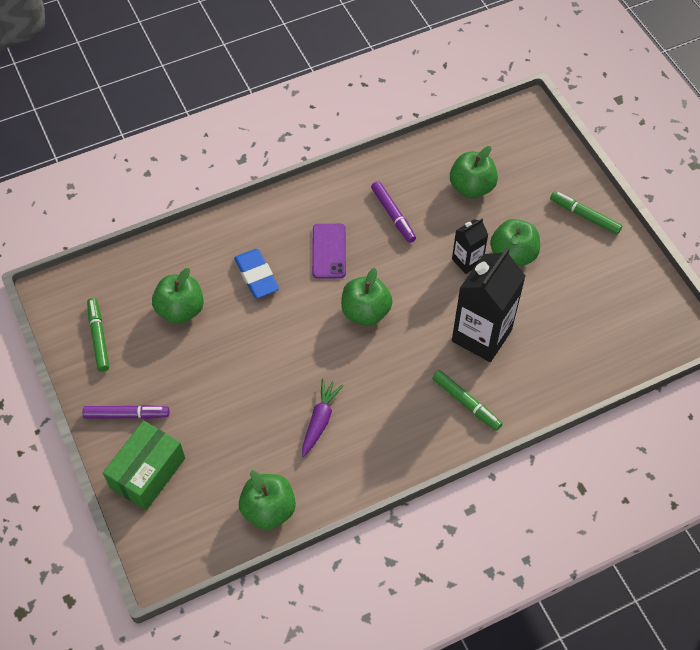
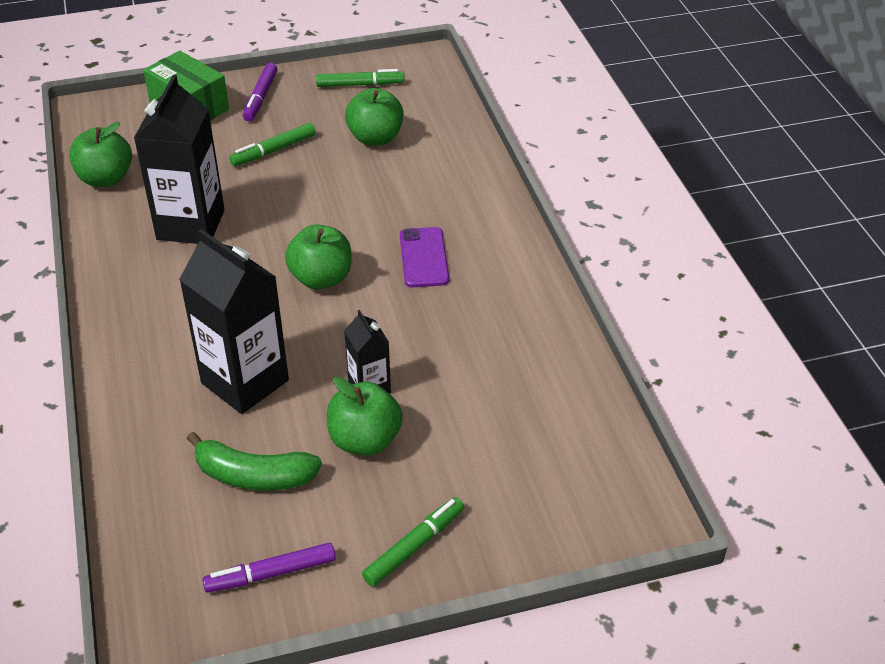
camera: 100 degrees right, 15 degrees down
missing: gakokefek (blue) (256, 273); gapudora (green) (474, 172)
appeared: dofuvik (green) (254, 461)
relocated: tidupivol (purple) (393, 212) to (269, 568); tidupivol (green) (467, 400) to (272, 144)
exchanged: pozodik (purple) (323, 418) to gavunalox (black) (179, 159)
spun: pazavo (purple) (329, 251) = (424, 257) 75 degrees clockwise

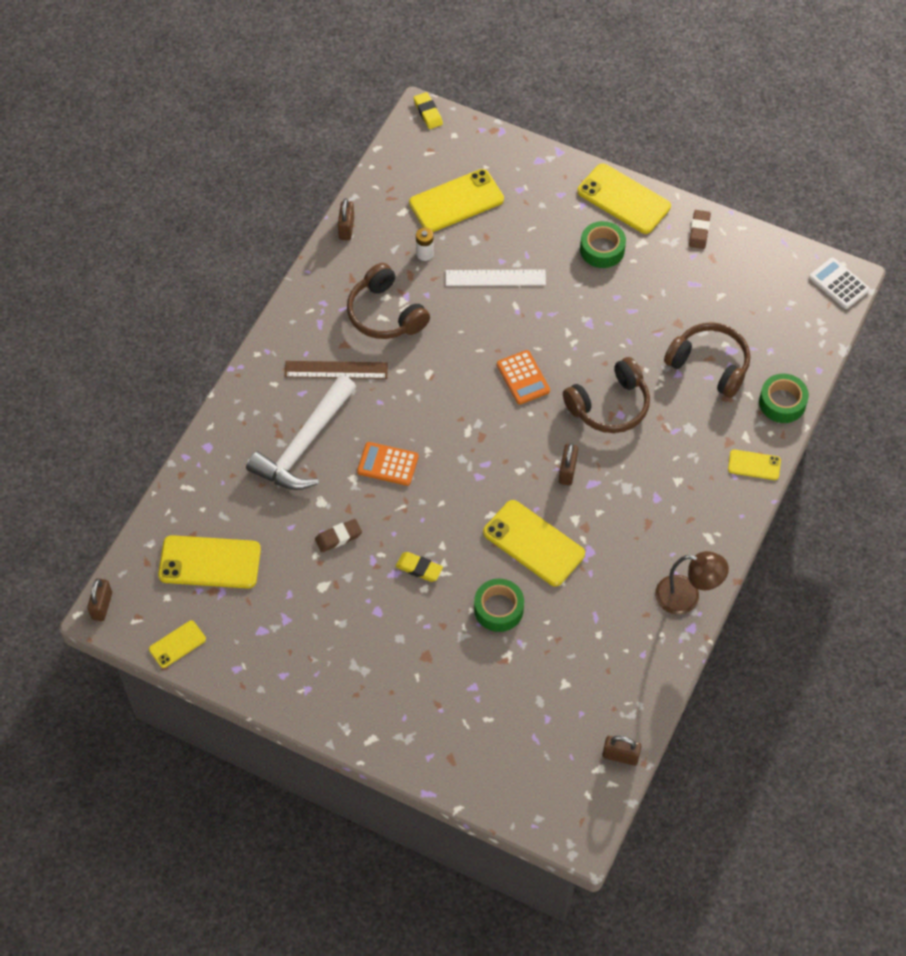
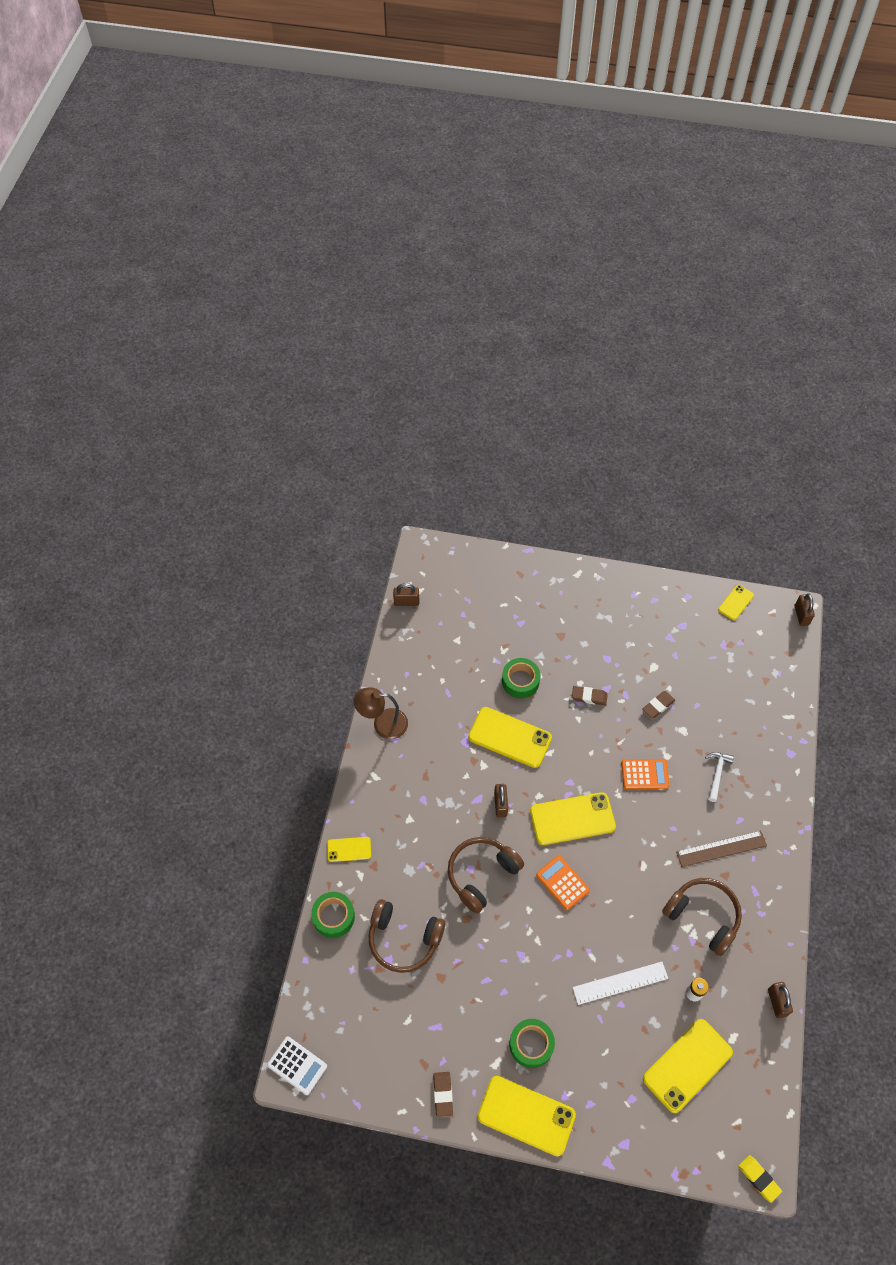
camera: 165 degrees right, 0 degrees up
relocated: pazavo (yellow) (209, 561) to (573, 818)
colour: gakokefek (yellow) (419, 567) to gakokefek (brown) (590, 695)
size: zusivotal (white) (301, 432) = (719, 777) x0.46

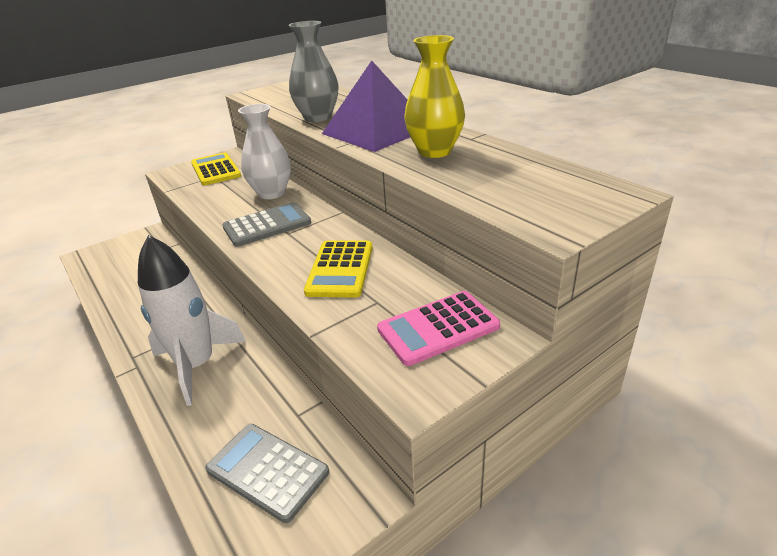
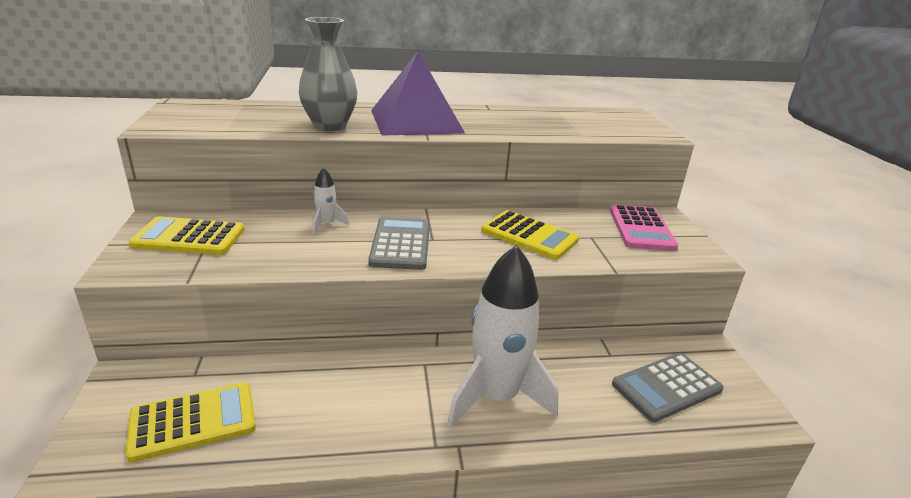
camera: 65 degrees left, 5 degrees down
missing: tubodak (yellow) (434, 96)
appeared: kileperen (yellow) (190, 422)
exchanged: tubodak (white) (264, 151) to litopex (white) (331, 200)

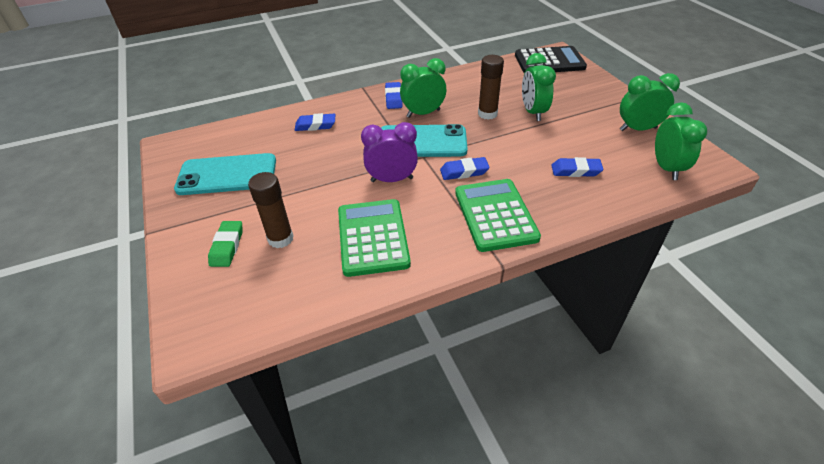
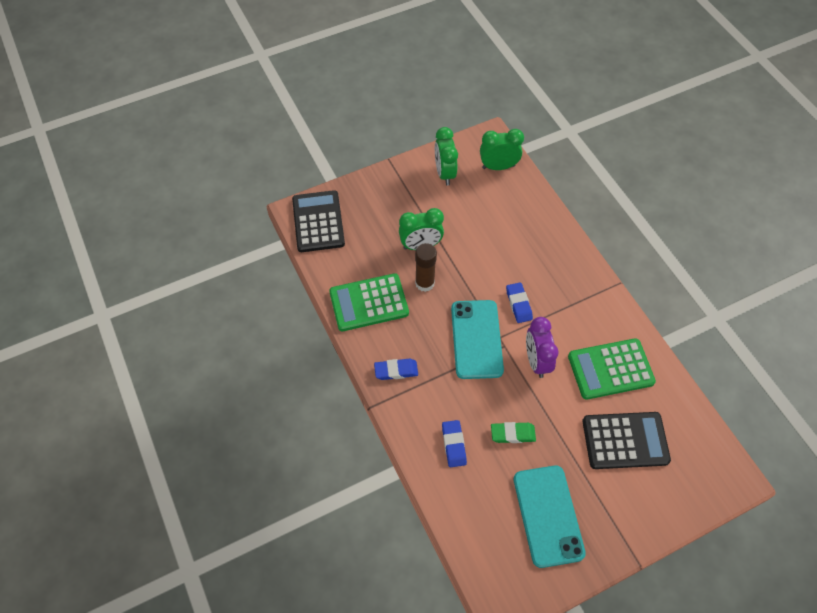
camera: 95 degrees left, 15 degrees up
missing: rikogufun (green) (423, 88); gakokefek (blue) (577, 167)
relocated: gakokefek (green) (225, 244) to (513, 432); kileperen (green) (498, 215) to (369, 302)
exchanged: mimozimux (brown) (270, 210) to kileperen (black) (626, 440)

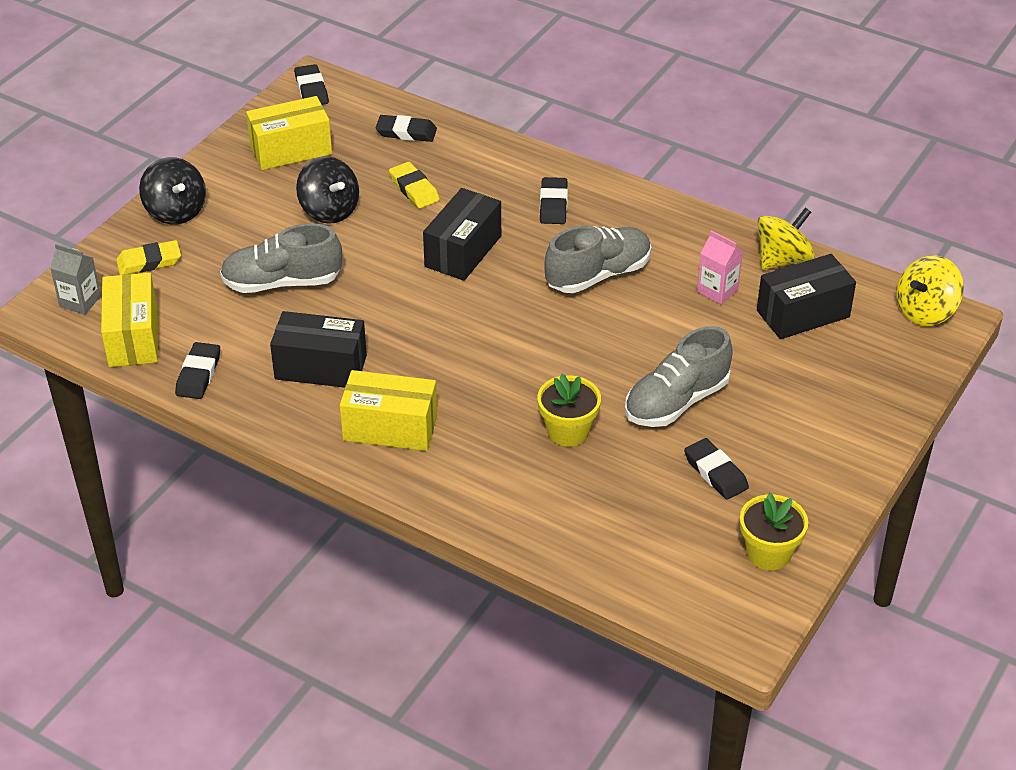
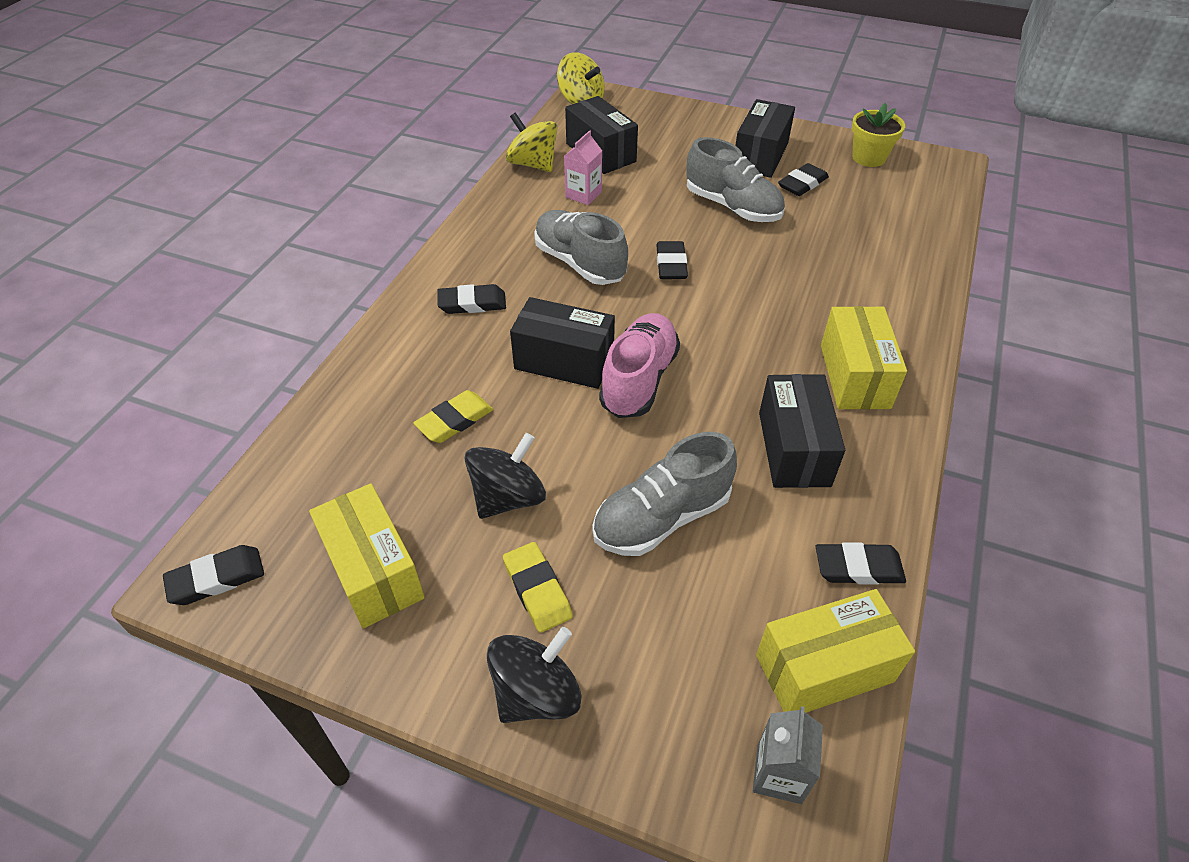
camera: 100 degrees left, 5 degrees up
missing: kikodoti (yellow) (569, 410)
appeared: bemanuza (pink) (639, 365); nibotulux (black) (765, 138)
relocated: gakokefek (yellow) (148, 257) to (538, 587); gakokefek (black) (406, 128) to (672, 260)
spun: bemanuza (grey) (281, 258) = (664, 494) 75 degrees clockwise

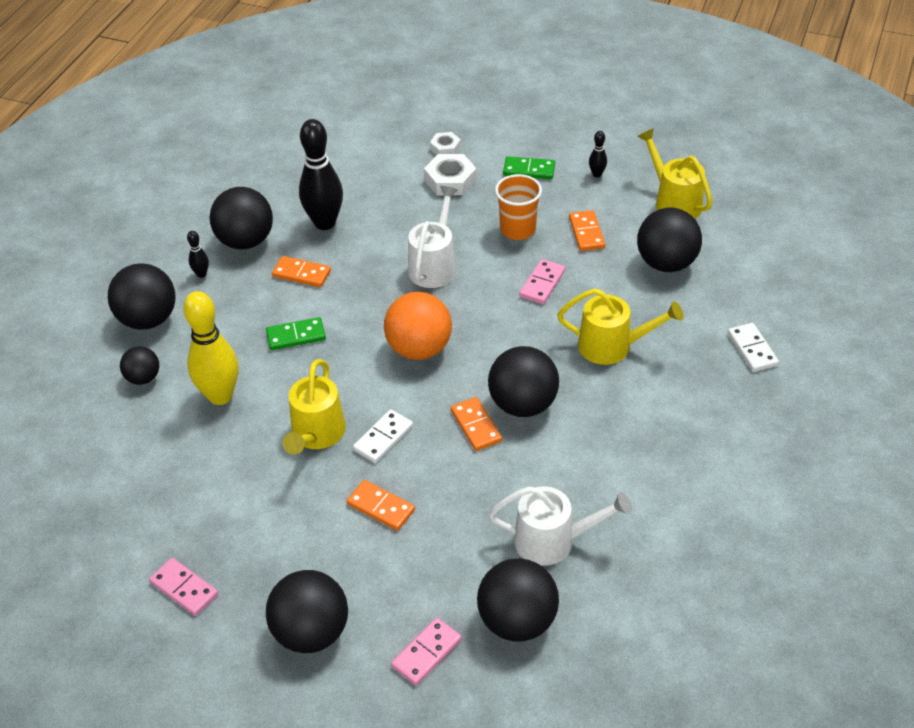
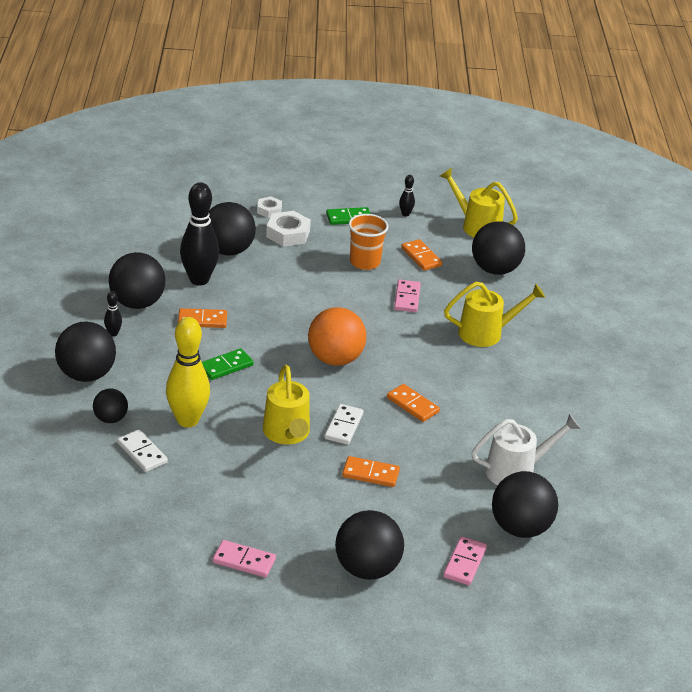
camera: 25 degrees left, 10 degrees down
missing: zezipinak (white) (433, 237)
relocated: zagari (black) (523, 381) to (232, 229); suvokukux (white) (753, 347) to (142, 451)

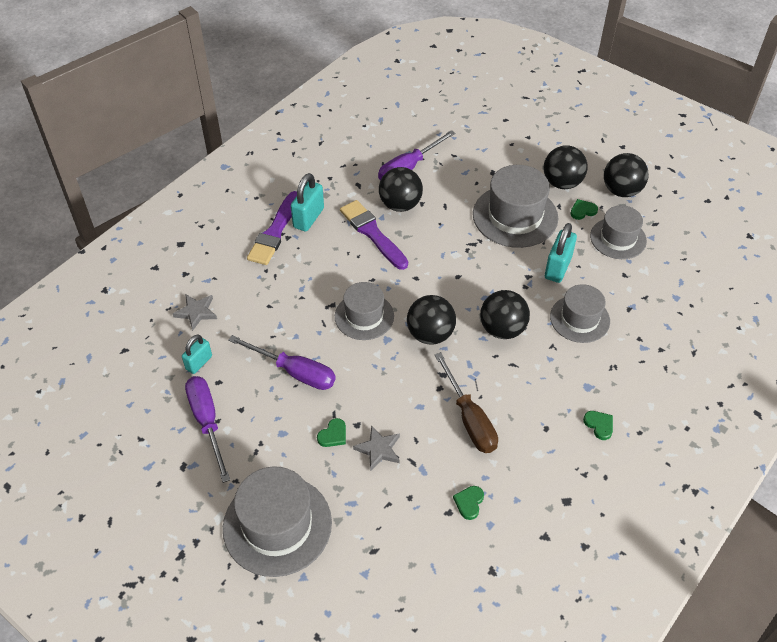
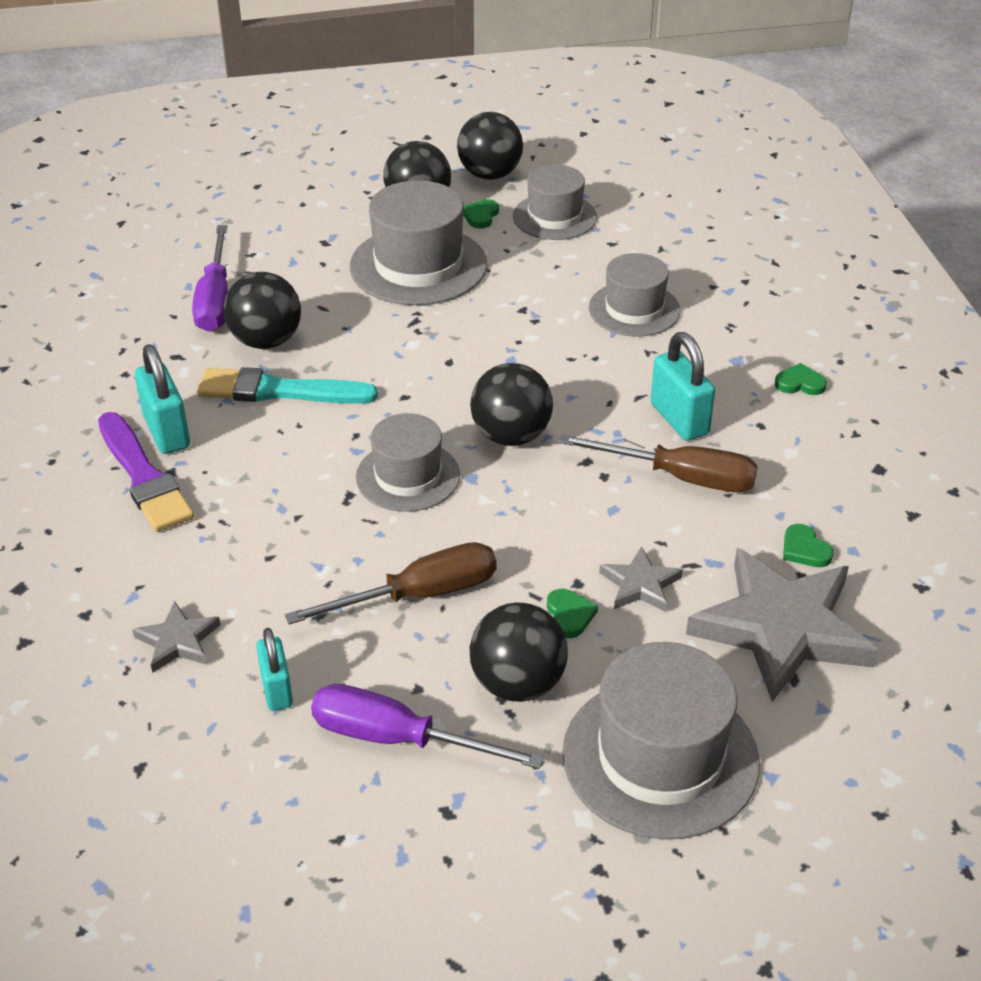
camera: 50 degrees left, 10 degrees down
appeared: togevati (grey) (782, 625)
relocated: zagari (black) (505, 314) to (519, 652); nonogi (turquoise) (561, 253) to (683, 386)
colour: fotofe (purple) (282, 362) to fotofe (brown) (391, 583); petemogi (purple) (374, 235) to petemogi (turquoise) (287, 385)

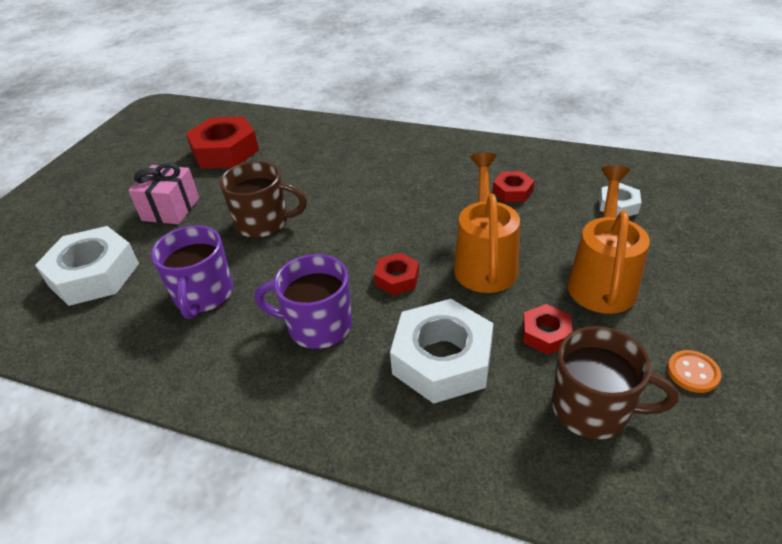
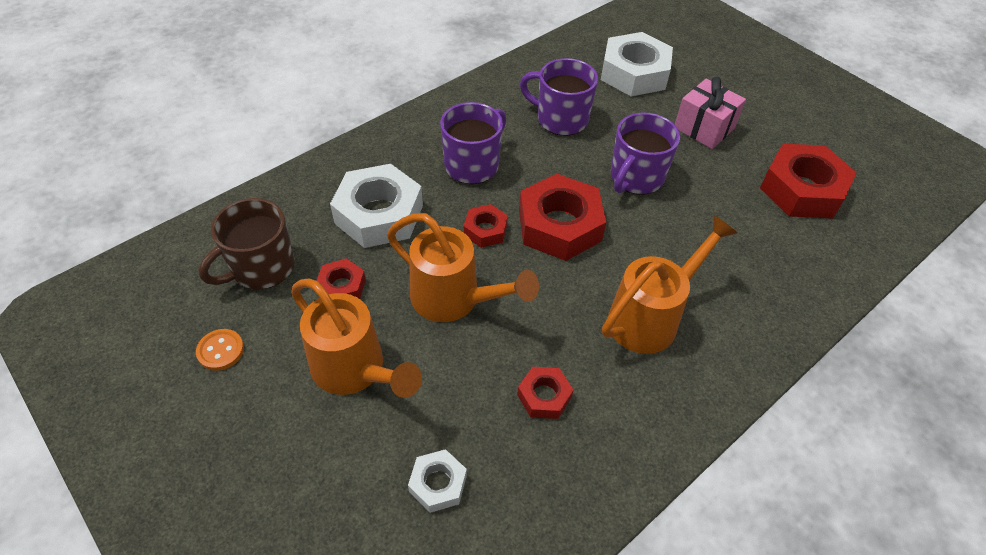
camera: 115 degrees right, 10 degrees up
appeared: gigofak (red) (562, 217); zezipinak (orange) (669, 284)
colour: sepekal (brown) (263, 199) to sepekal (purple) (645, 154)

